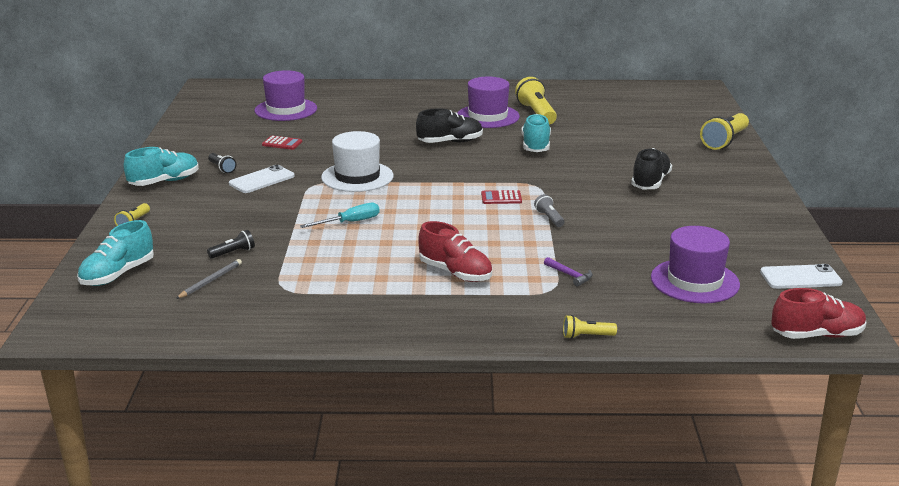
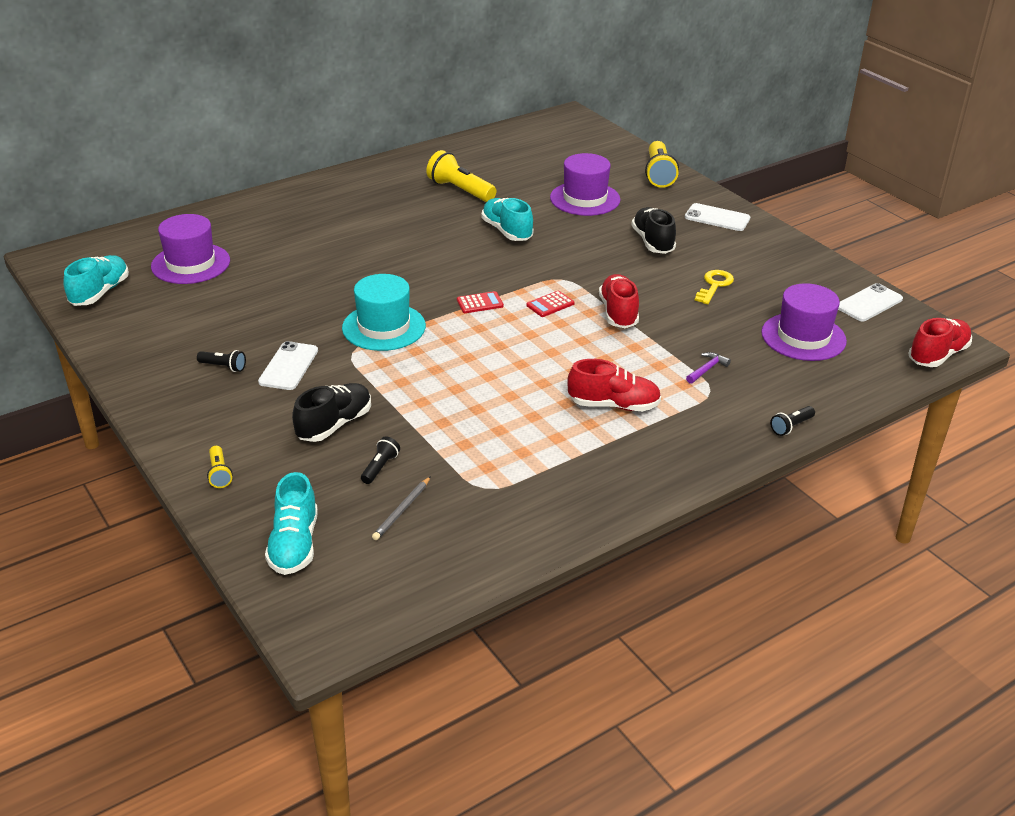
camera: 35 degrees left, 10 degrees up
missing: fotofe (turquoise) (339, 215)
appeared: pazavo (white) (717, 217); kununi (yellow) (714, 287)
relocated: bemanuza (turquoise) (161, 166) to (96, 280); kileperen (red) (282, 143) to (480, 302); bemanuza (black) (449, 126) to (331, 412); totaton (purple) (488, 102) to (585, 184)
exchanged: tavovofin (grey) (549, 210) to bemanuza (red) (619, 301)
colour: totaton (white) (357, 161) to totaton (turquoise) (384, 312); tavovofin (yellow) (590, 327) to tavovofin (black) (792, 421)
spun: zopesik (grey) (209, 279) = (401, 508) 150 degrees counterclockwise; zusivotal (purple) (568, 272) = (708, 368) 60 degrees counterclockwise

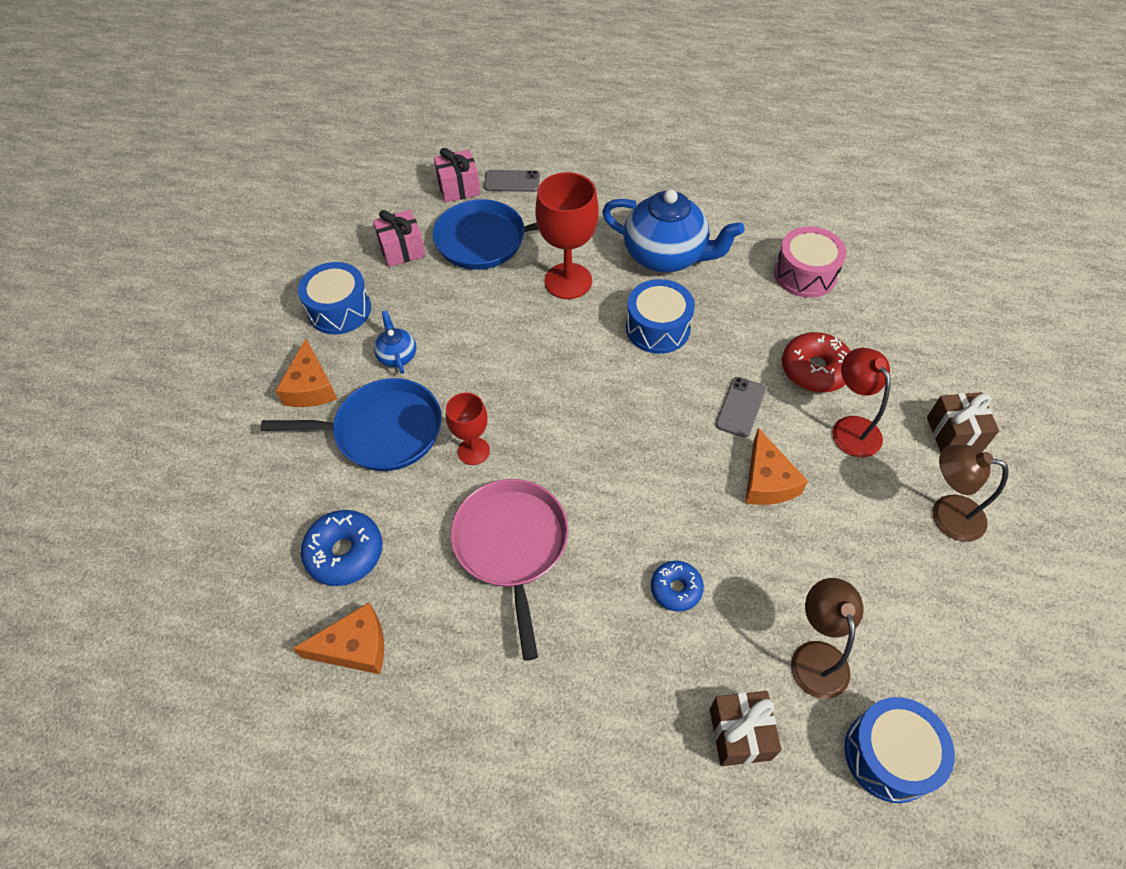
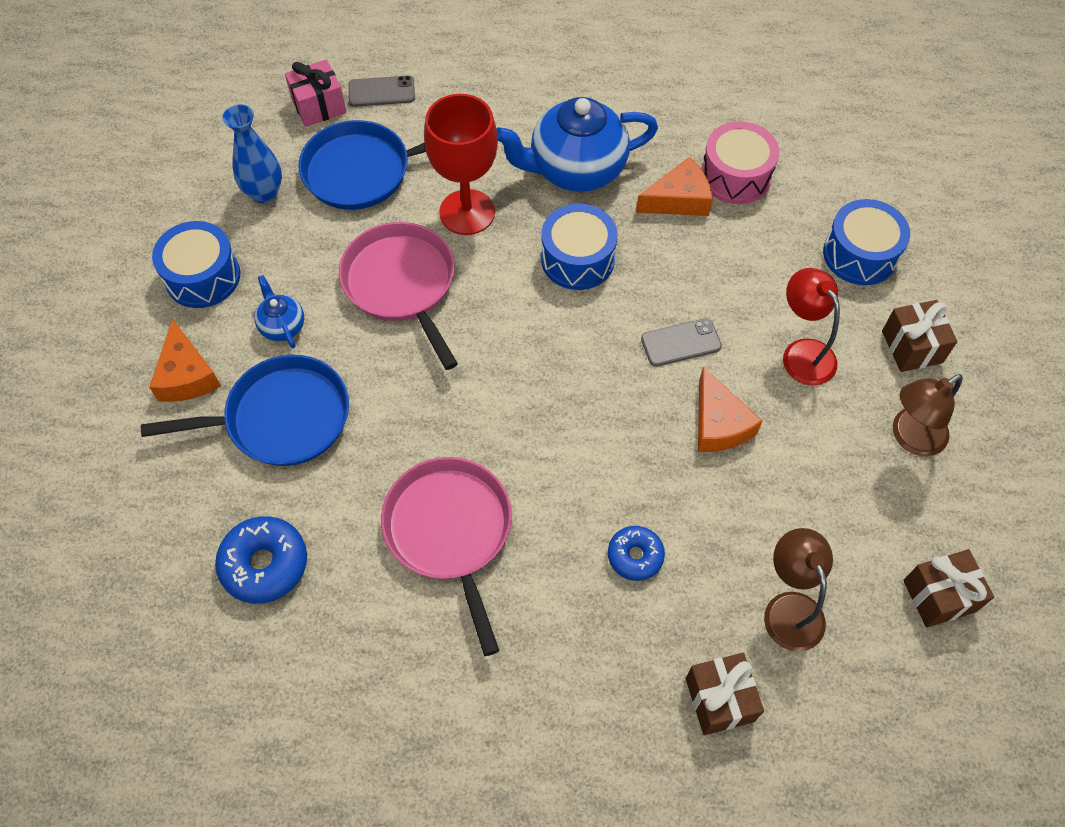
camera: 10 degrees left, 5 degrees up
missing: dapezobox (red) (468, 429); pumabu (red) (816, 362)
appeared: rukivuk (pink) (398, 296); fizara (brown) (948, 588)
relocated: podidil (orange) (338, 638) to (674, 186); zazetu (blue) (899, 750) to (866, 242)
exchanged: fizara (pink) (399, 238) to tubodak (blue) (252, 153)
spun: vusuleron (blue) (673, 230) = (577, 144) 150 degrees clockwise; pazavo (grey) (741, 407) = (681, 342) 60 degrees clockwise; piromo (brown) (971, 493) = (928, 415) 45 degrees counterclockwise

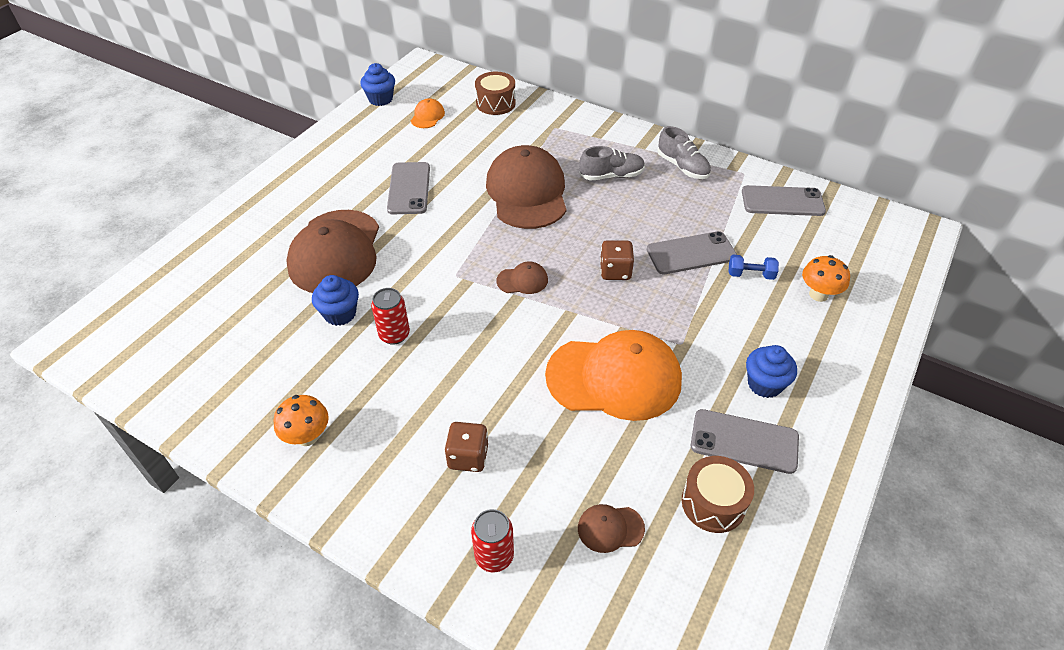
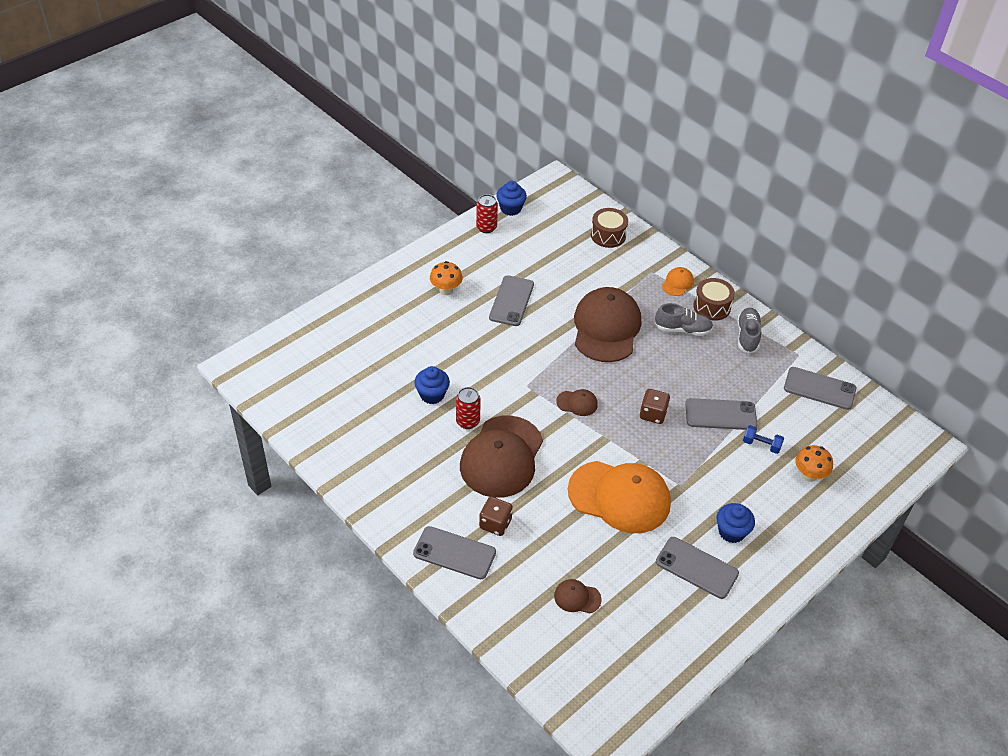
camera: 15 degrees right, 0 degrees up
appeared: pazavo (grey) (454, 552)
relocated: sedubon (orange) (301, 420) to (446, 278); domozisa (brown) (332, 251) to (501, 456); domozisa (orange) (428, 113) to (678, 281); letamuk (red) (492, 540) to (487, 213); zazetu (brown) (718, 494) to (714, 299)
spun: bemanuza (grey) (684, 152) = (749, 331) 150 degrees counterclockwise

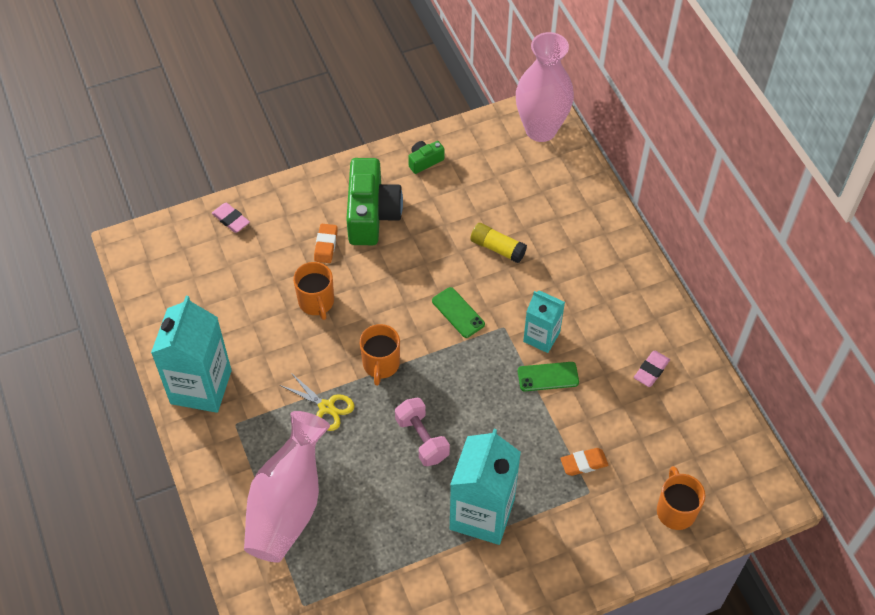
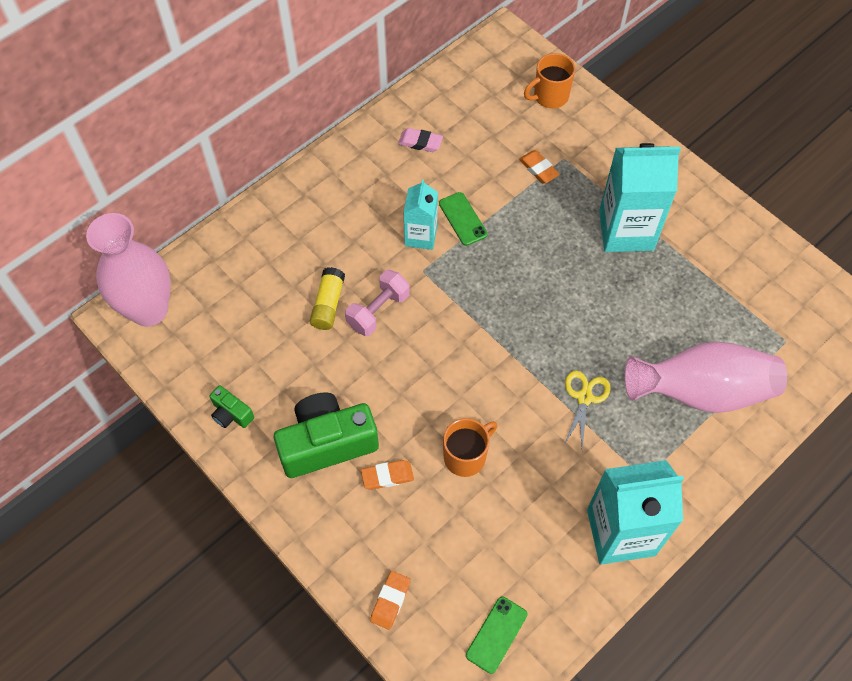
camera: 110 degrees left, 5 degrees up
missing: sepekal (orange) (380, 355)
relocated: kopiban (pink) (422, 432) to (377, 303); pazavo (green) (458, 312) to (496, 635)
colour: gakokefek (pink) (231, 218) to gakokefek (orange) (390, 600)

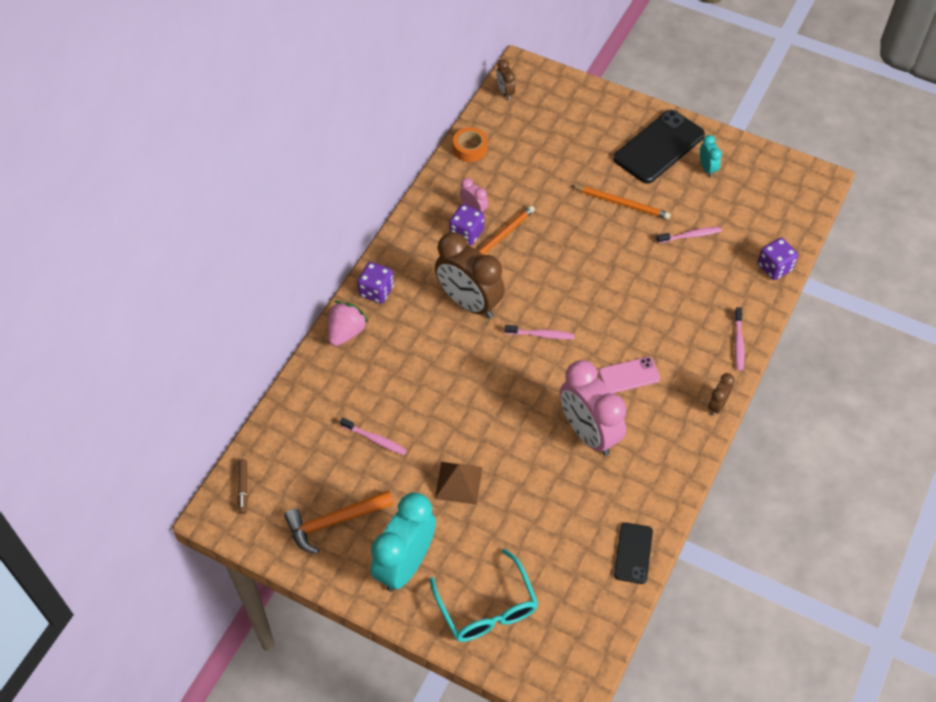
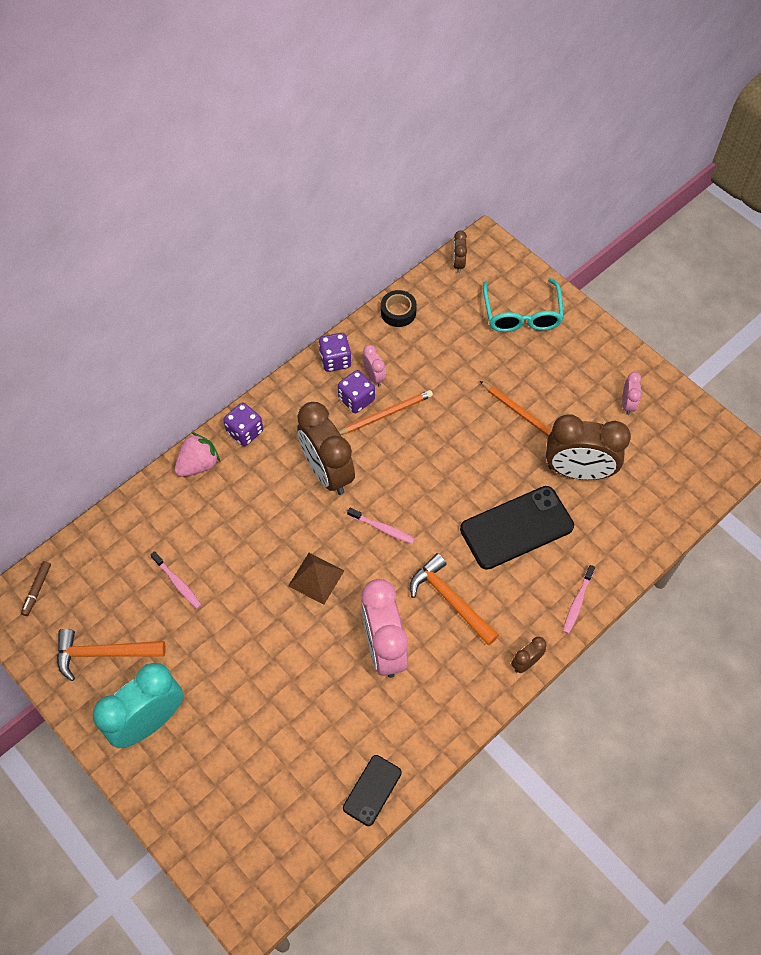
camera: 20 degrees right, 5 degrees up
relocated: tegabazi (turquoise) (484, 595) to (523, 305); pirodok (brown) (458, 483) to (316, 579); pazavo (black) (659, 147) to (517, 528); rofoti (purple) (777, 259) to (334, 352)
exchanged: pazavo (pink) (629, 375) to zusivotal (orange) (454, 599); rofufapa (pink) (689, 235) to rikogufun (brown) (588, 447)
colour: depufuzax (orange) (470, 144) to depufuzax (black) (399, 308); rikogufun (turquoise) (711, 156) to rikogufun (pink) (631, 393)

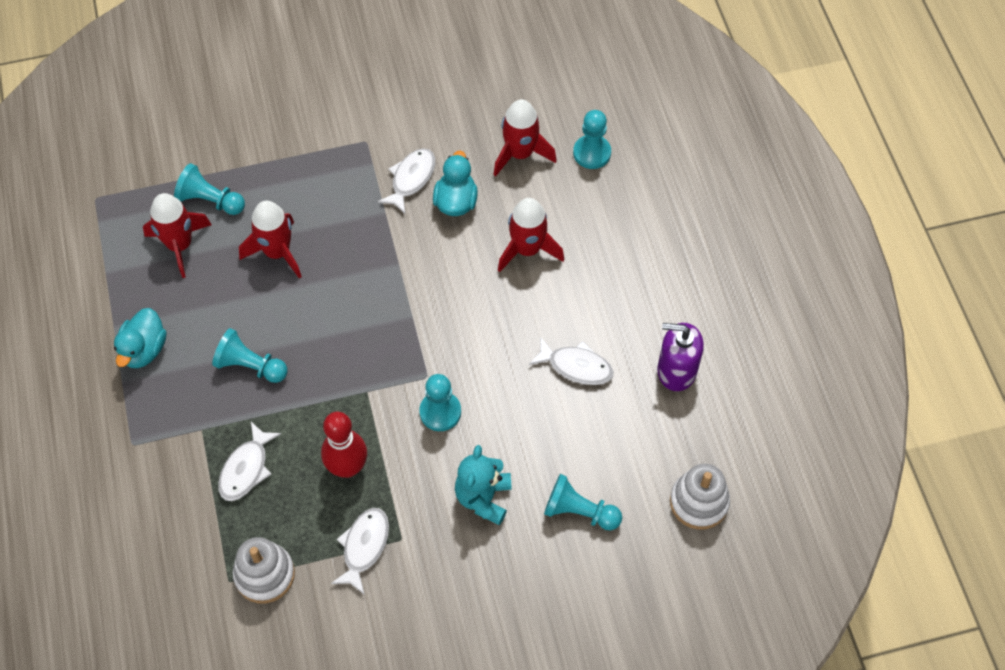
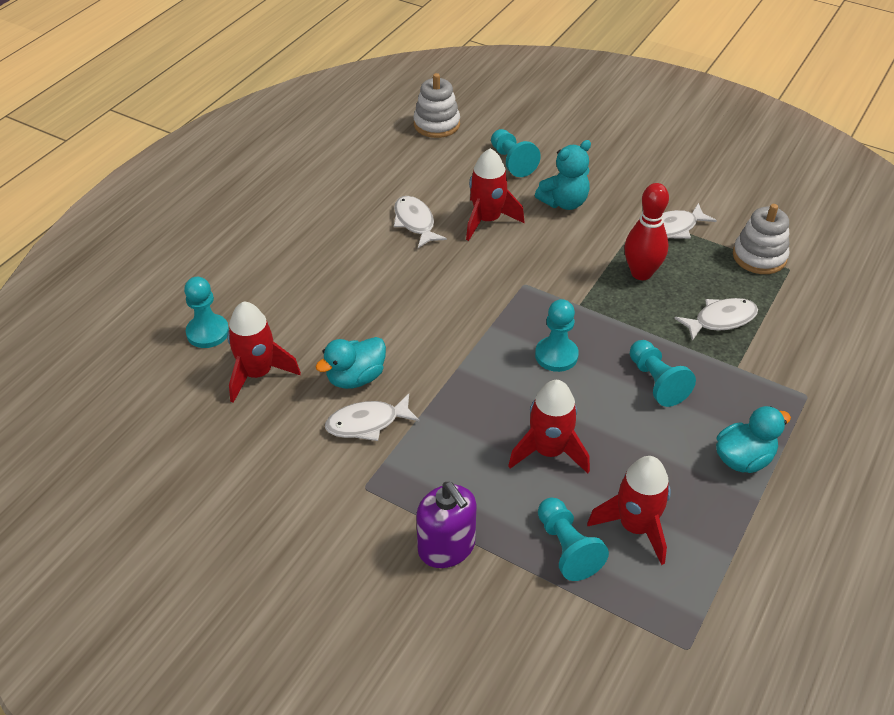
camera: 135 degrees left, 15 degrees down
relocated: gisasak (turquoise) (440, 402) to (557, 335); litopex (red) (531, 235) to (495, 194); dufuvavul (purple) (680, 357) to (446, 525)

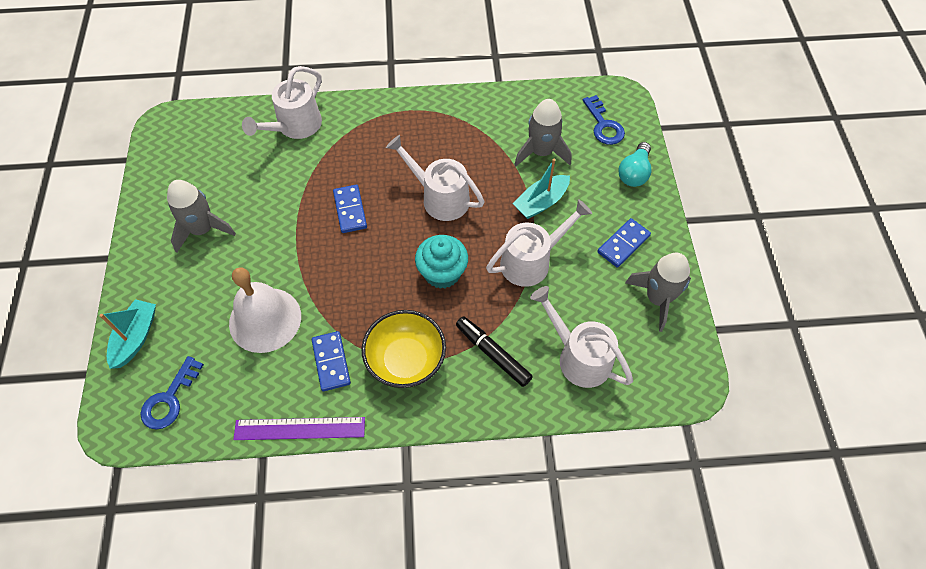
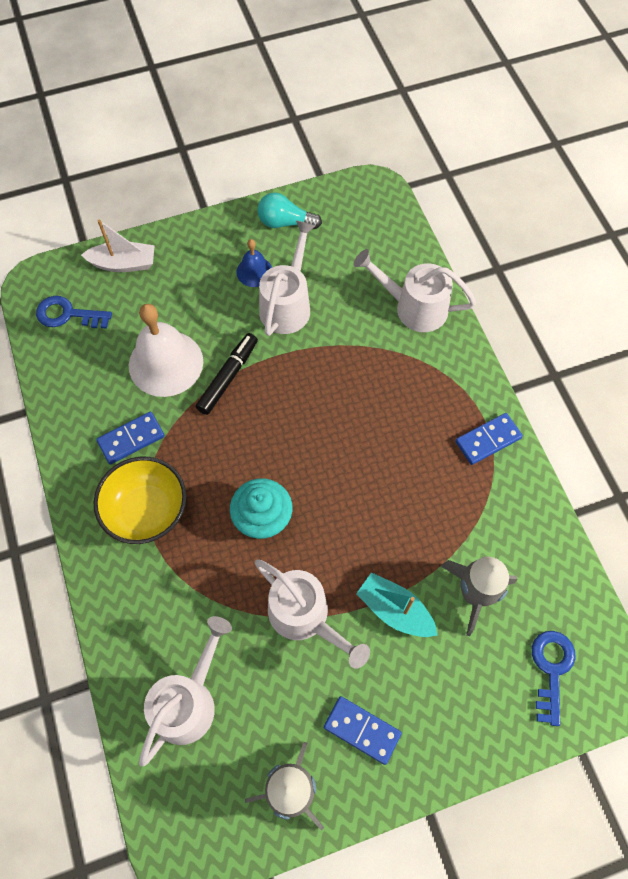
camera: 75 degrees right, 5 degrees up
missing: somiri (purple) (299, 428)
relocated: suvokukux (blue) (350, 209) to (489, 439); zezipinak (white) (435, 178) to (287, 278); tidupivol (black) (494, 351) to (227, 374); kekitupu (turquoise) (634, 164) to (289, 210)
exchanged: litopex (grey) (201, 216) to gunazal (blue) (254, 263)
colour: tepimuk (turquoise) (127, 334) to tepimuk (white) (118, 246)
spun: kununi (blue) (604, 120) = (554, 678) 135 degrees clockwise

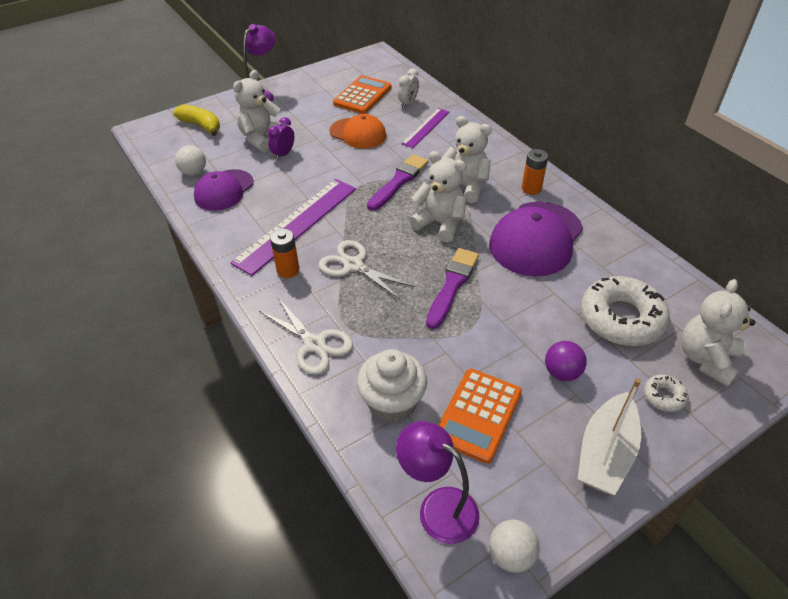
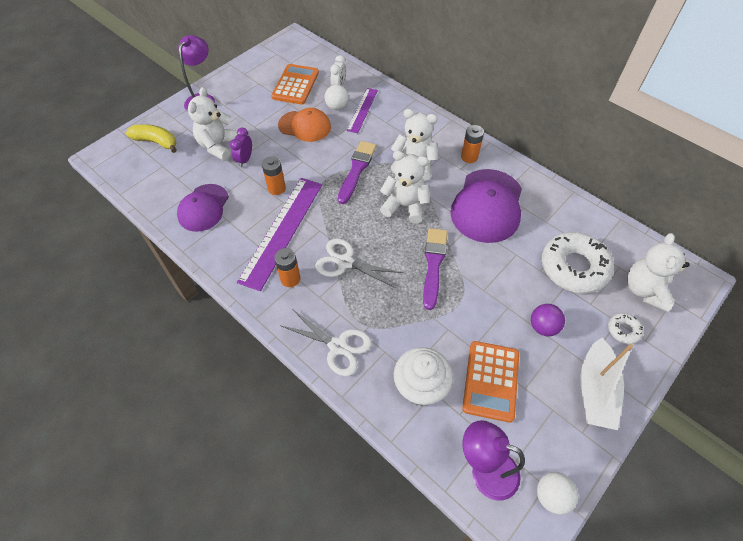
camera: 15 degrees left, 10 degrees up
appeared: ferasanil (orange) (274, 175)
relocated: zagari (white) (190, 160) to (337, 97)

